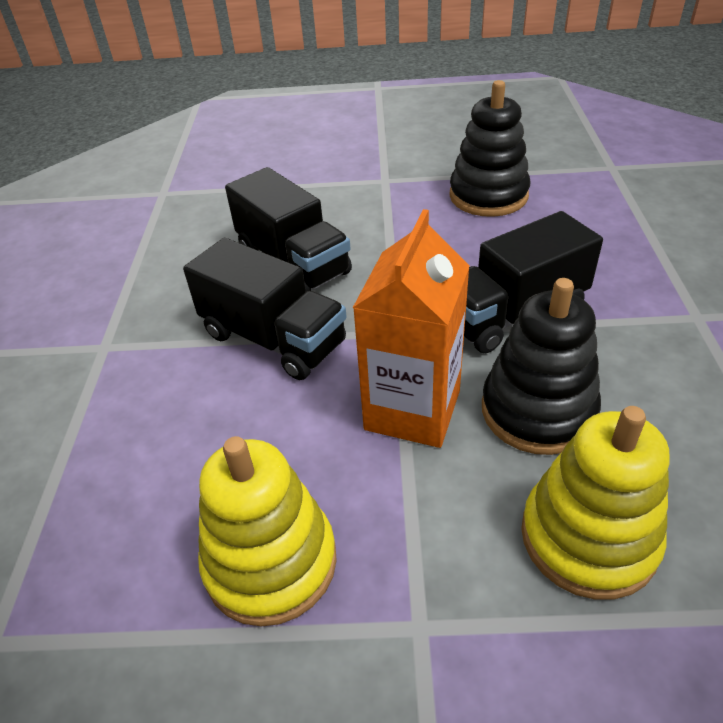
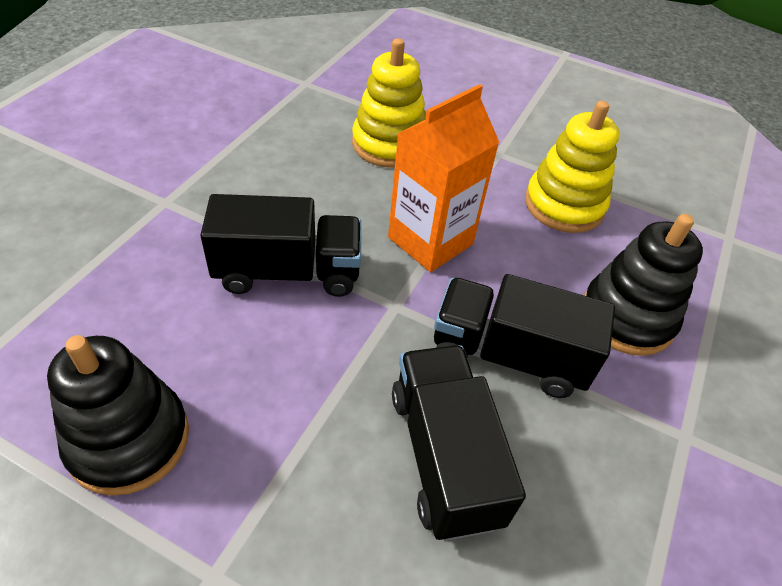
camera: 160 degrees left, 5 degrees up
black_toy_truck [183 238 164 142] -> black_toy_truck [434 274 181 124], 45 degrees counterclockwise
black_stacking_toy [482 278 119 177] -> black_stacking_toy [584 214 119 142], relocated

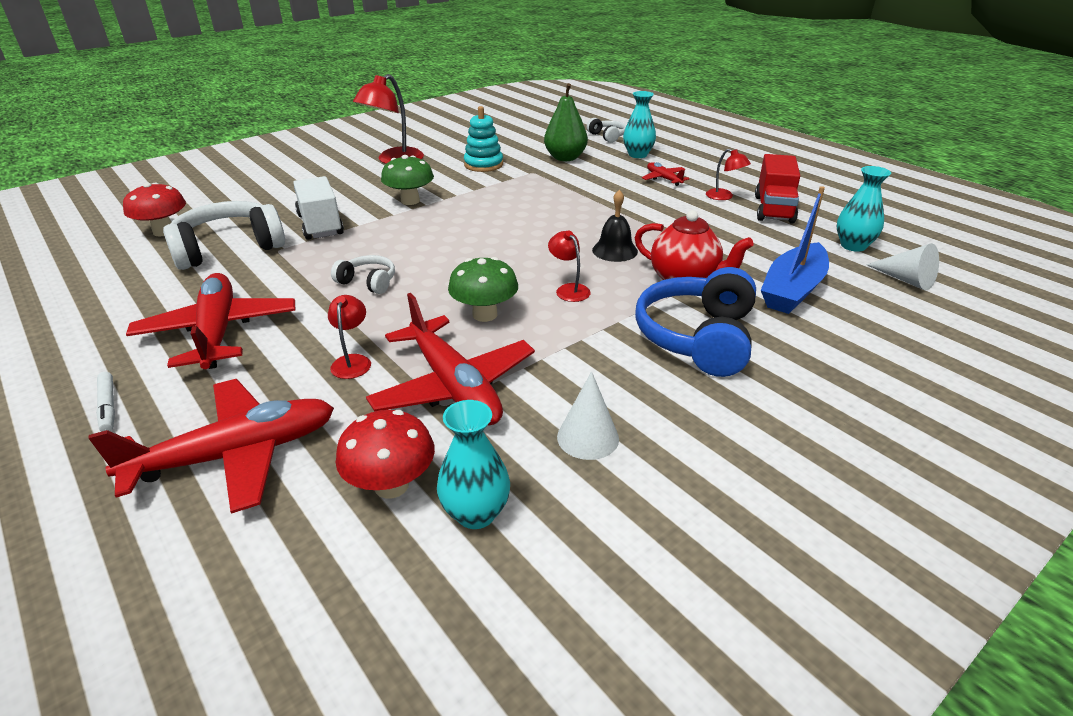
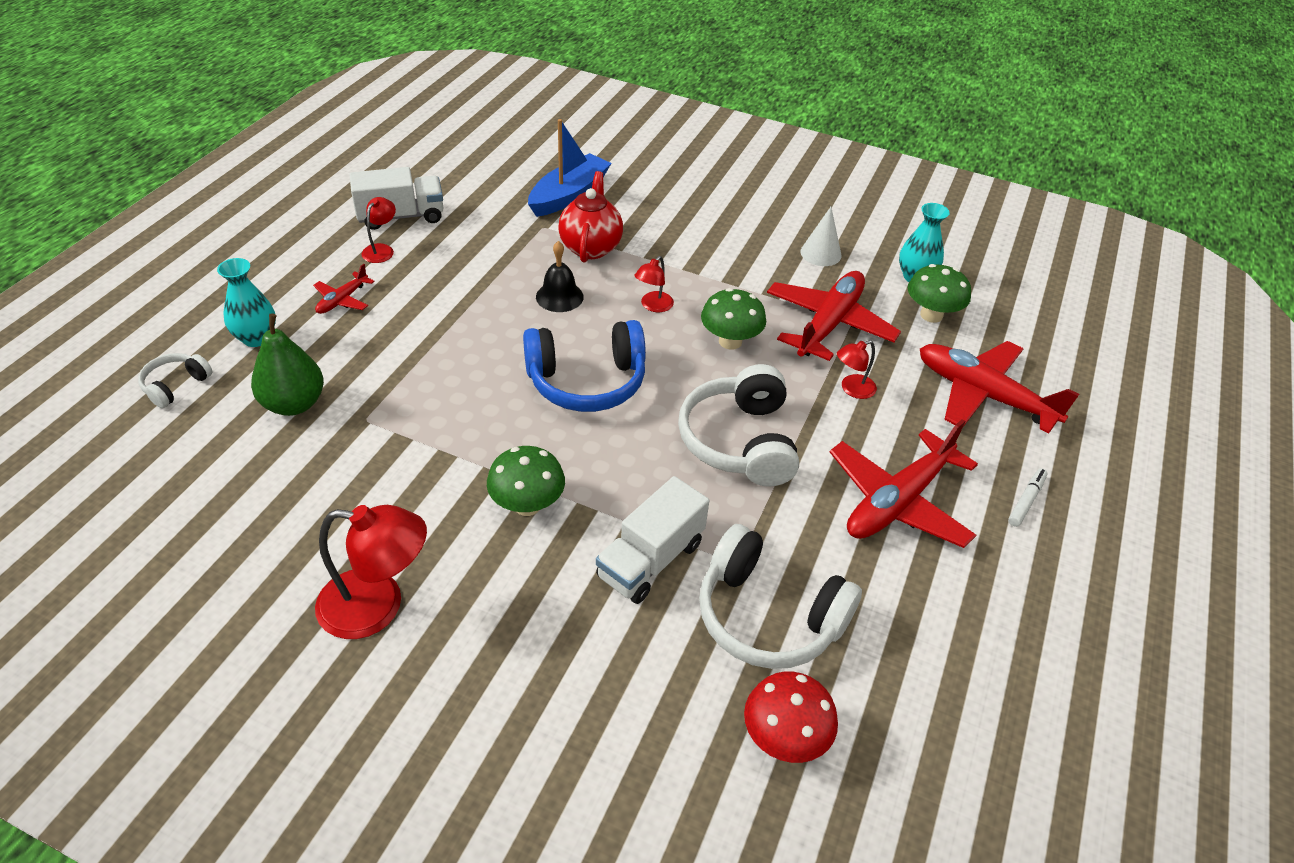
camera: 120 degrees left, 10 degrees up
turquoise_stacking_toy [464 106 39 66] -> none
crimson_toy_truck [755 154 45 70] -> snow-white_toy_truck [350 167 93 63]
turquoise_tall_vase [837 166 54 86] -> none
blue_sailboat [761 186 68 128] -> blue_sailboat [528 119 84 98], 60 degrees counterclockwise
snow-white_cone [866 243 73 47] -> none
snow-white_over-ear_headphones [331 255 64 39] -> snow-white_over-ear_headphones [678 364 121 123], x1.98
blue_over-ear_headphones [635 267 121 110] -> blue_over-ear_headphones [523 320 123 92], relocated
crimson_toadstool [336 410 99 89] -> leaf-green_toadstool [908 264 63 59]

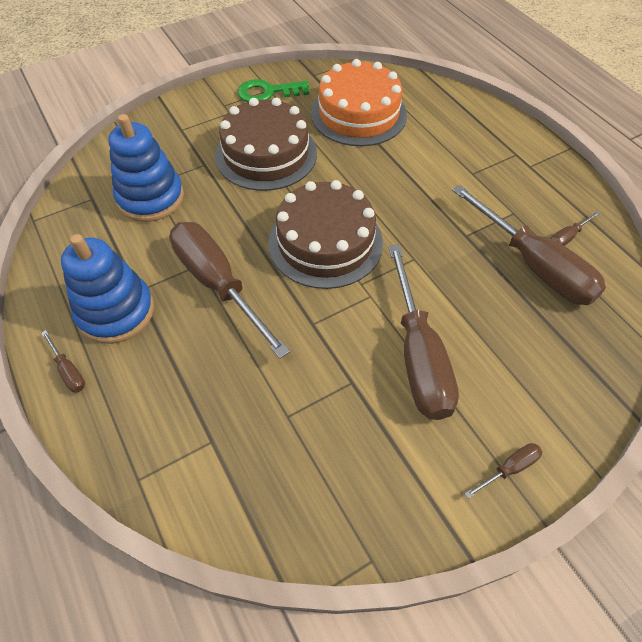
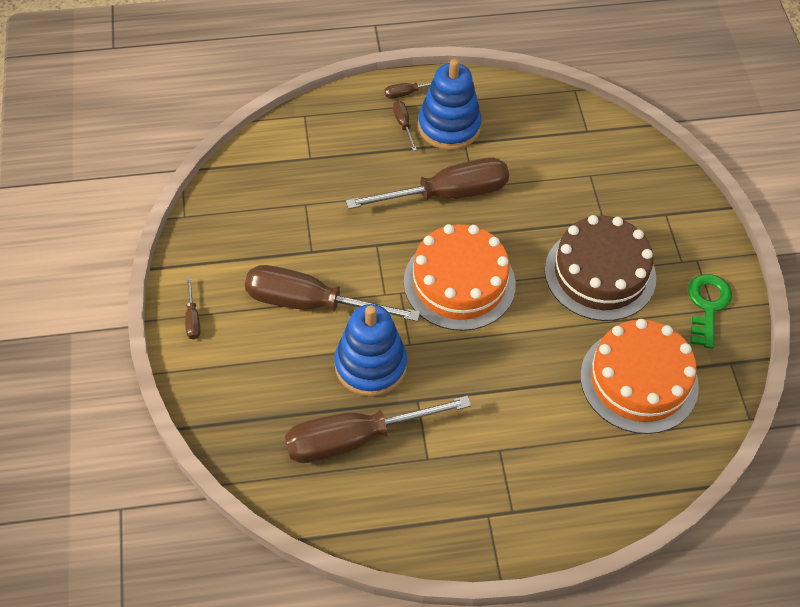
camera: 110 degrees right, 0 degrees up
blue_stacking_toy [108 114 76 108] -> blue_stacking_toy [334 304 73 93], relocated
brown_layer_cake [268 180 115 109] -> bright_orange_layer_cake [404 224 112 107]
brown_hand_screwdriver [551 211 50 35] -> brown_hand_screwdriver [393 101 24 50], relocated

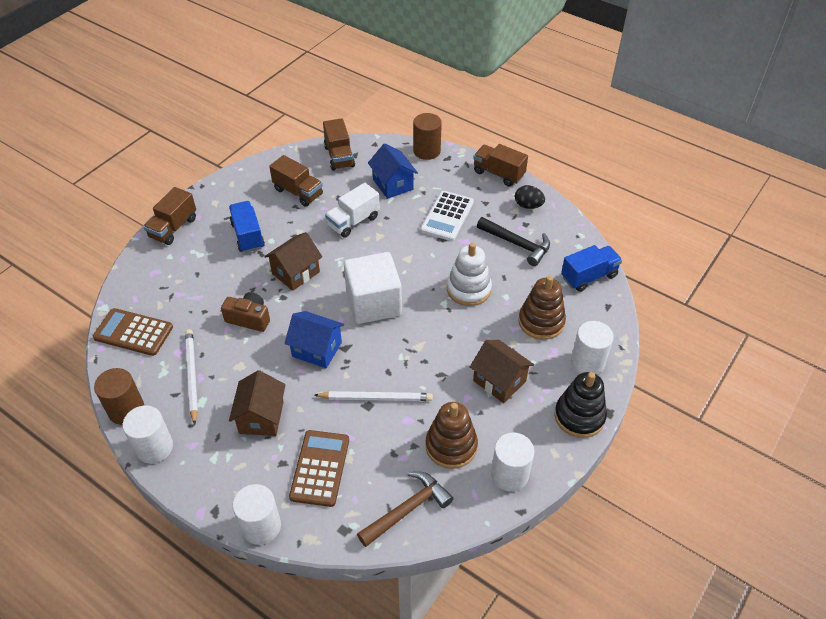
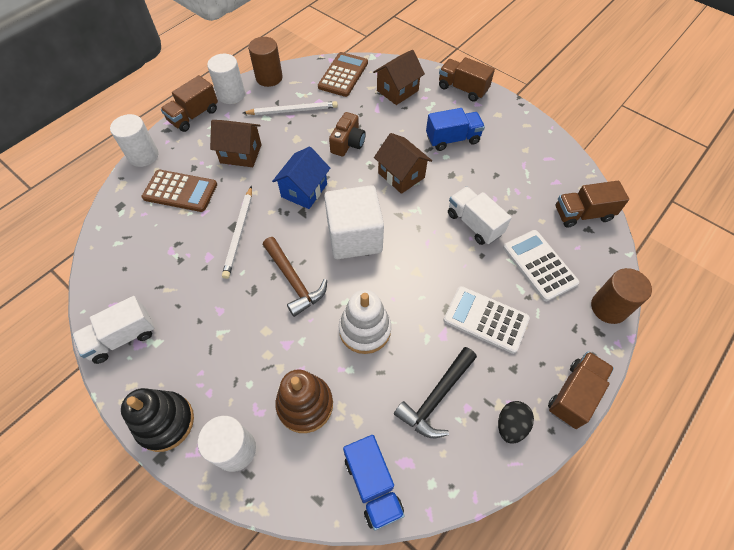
camera: 95 degrees right, 10 degrees up
blue_toy_house [368 143 50 56] -> snow-white_pocket_calculator [503 230 76 71]
brown_toy_truck [269 155 54 52] -> brown_toy_truck [161 75 57 57], relocated
brown_toy_house [470 340 64 63] -> brown_toy_house [373 50 52 55], relocated
brown_stacking_toy [426 402 52 67] -> none
snow-white_solid_cylinder [491 433 44 59] -> snow-white_toy_truck [72 296 82 68]
brown_hammer [357 471 96 76] -> brown_hammer [263 237 64 80], relocated

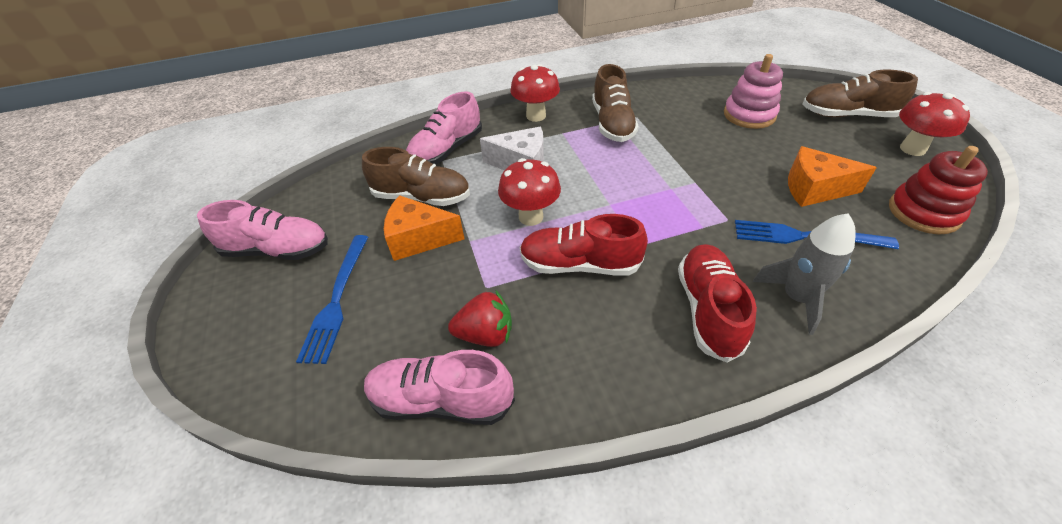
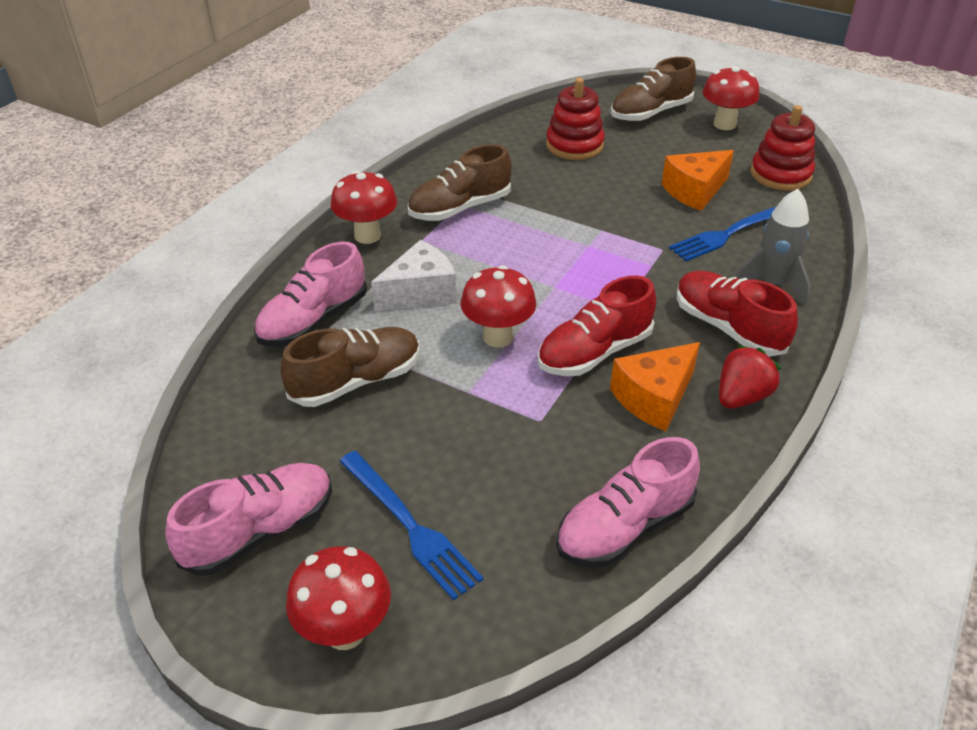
camera: 45 degrees left, 5 degrees down
pink_stacking_toy [724 54 59 75] -> crimson_stacking_toy [546 78 59 82]
brown_lace-up_shoe [592 64 47 78] -> brown_lace-up_shoe [408 144 104 77], 105 degrees clockwise
pink_lace-up_shoe [406 91 76 74] -> pink_lace-up_shoe [254 242 113 105], 45 degrees clockwise
bright_orange_cheese_wedge [384 195 81 66] -> bright_orange_cheese_wedge [610 342 90 89], relocated
crimson_strawberry [448 290 64 57] -> crimson_strawberry [719 345 62 64], relocated
none -> crimson_toadstool [286 546 105 104]

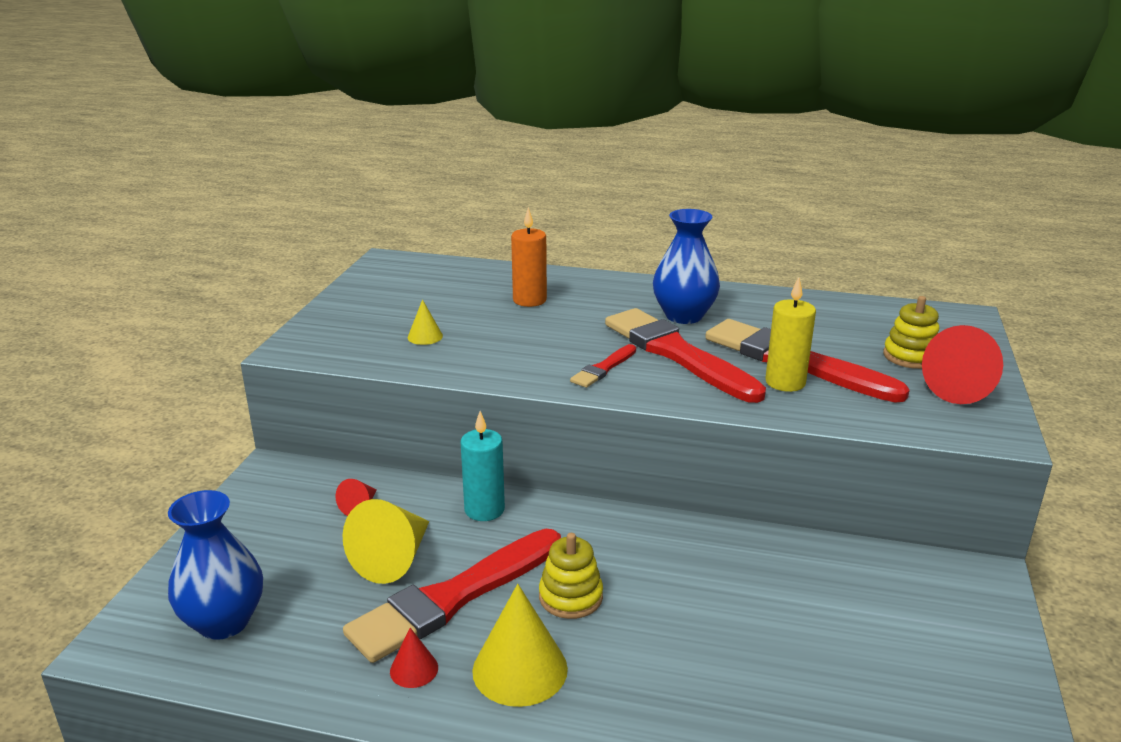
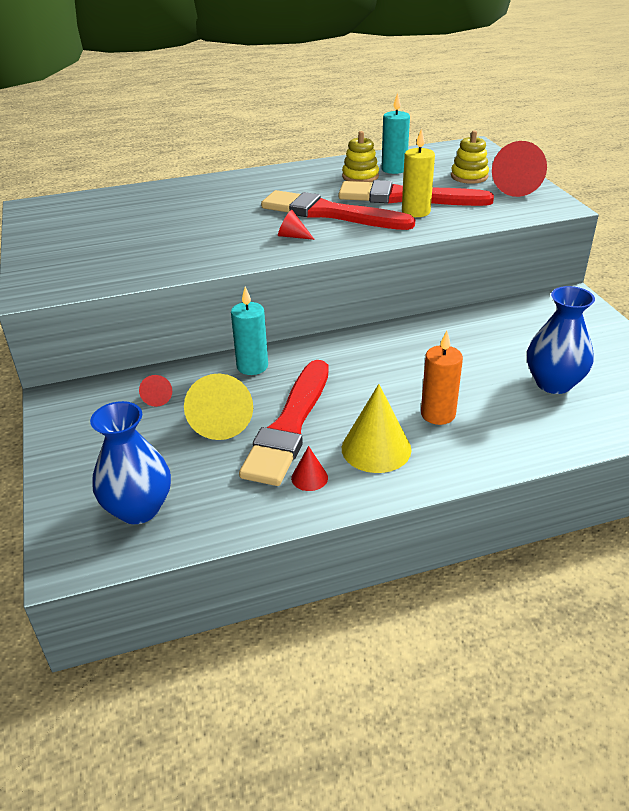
camera: 30 degrees left, 10 degrees up
bright_orange_wax_candle [511 207 36 100] -> bright_orange_wax_candle [421 331 42 94], relocated
blue_tall_vase [653 209 67 115] -> blue_tall_vase [527 286 68 108], relocated
golden_cone [408 299 35 46] -> none
crimson_brush [570 344 66 44] -> crimson_cone [278 210 37 30]
golden_stacking_toy [539 533 64 86] -> golden_stacking_toy [342 131 37 51], relocated
none -> turquoise_wax_candle [381 93 29 81]

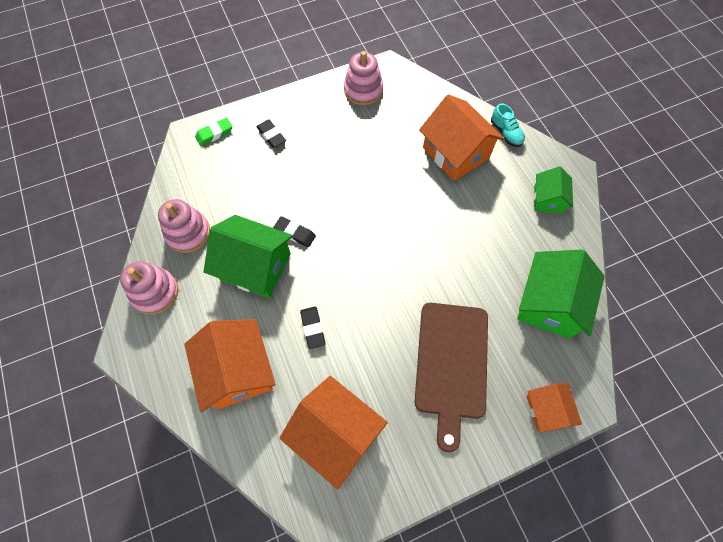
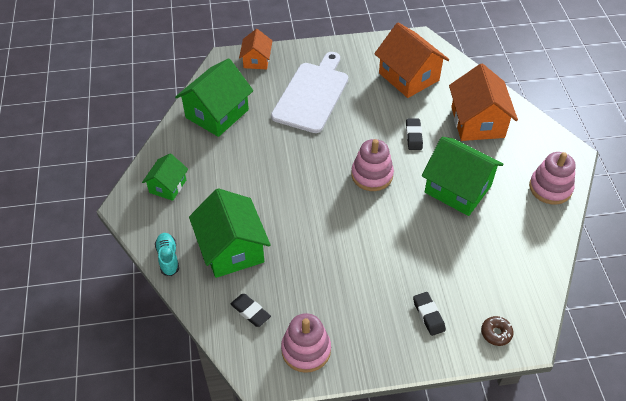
camera: 165 degrees left, 15 degrees down
bright_orange_toy_house [419 94 85 87] -> leaf-green_toy_house [189 188 82 90]
leaf-green_eraser [195 118 37 28] -> brown_doughnut [481 316 33 30]
pink_stacking_toy [158 199 52 54] -> pink_stacking_toy [351 139 43 52], relocated
black_eraser [273 216 43 31] -> black_eraser [231 294 40 33], relocated
brown_cutting_board [415 303 73 149] -> snow-white_cutting_board [271 52 77 81]

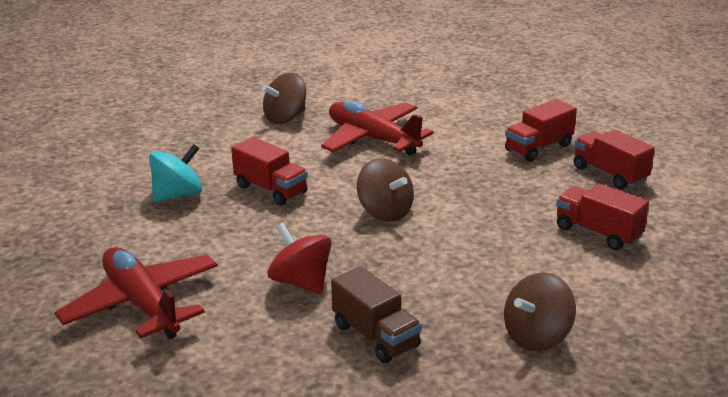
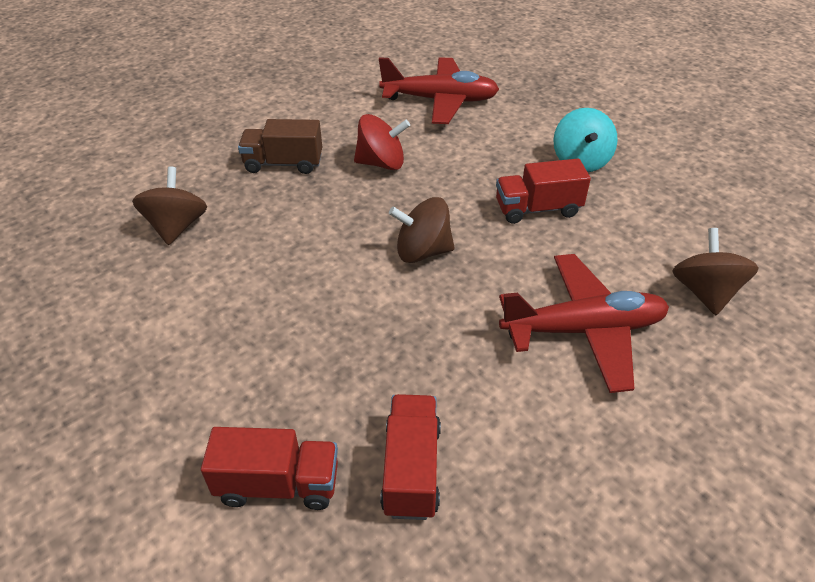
camera: 130 degrees right, 15 degrees up
crimson_toy_truck [556 183 93 67] -> none

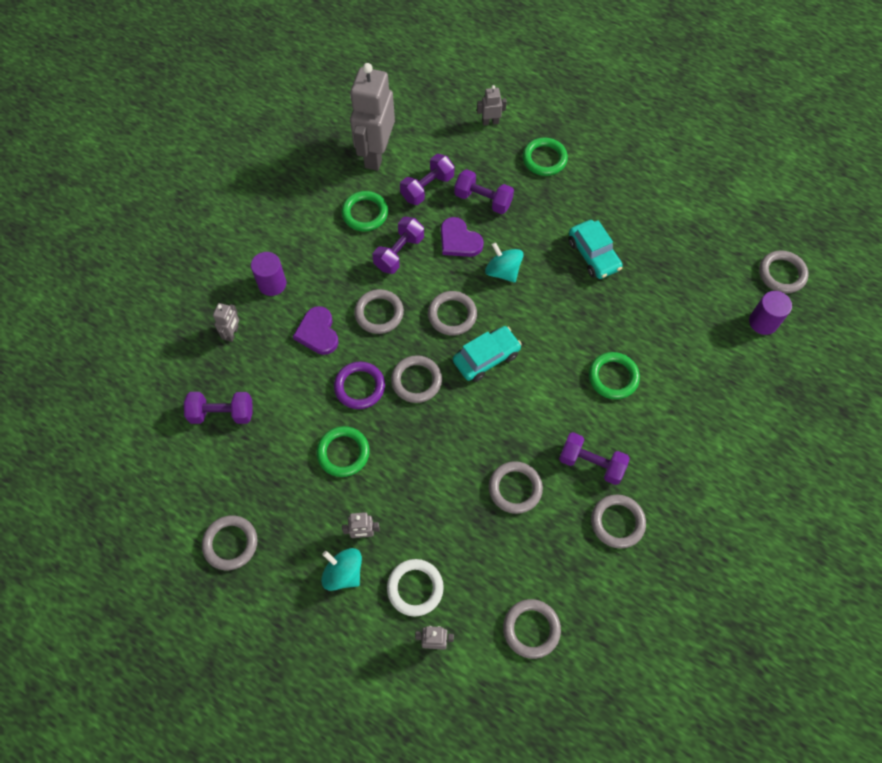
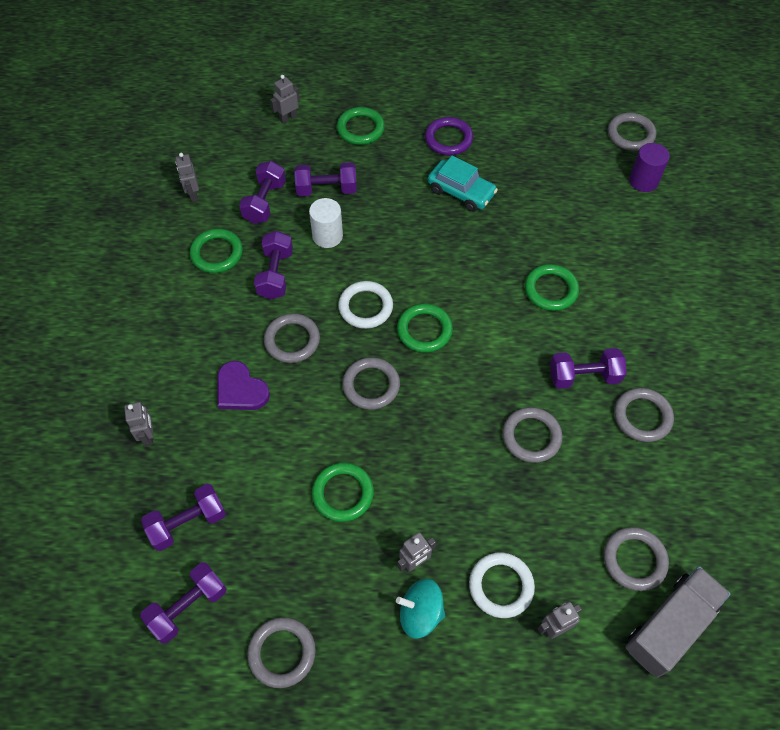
camera: 30 degrees left, 5 degrees down
gray_robot_figure [350 63 45 108] -> gray_robot_figure [175 153 24 49], x0.43
purple_heart [441 217 43 40] -> snow-white_solid_cylinder [309 198 34 50]
turquoise_toy_top [485 242 39 41] -> none
purple_solid_cylinder [251 252 35 44] -> none
gray_torus [428 291 49 45] -> snow-white_torus [338 281 55 48]
turquoise_automobile [453 326 69 56] -> leaf-green_torus [397 304 56 49]
purple_torus [334 361 51 48] -> purple_torus [425 117 48 38], relocated
none -> purple_hand_weight [140 562 87 82]
none -> gray_toy_truck [625 566 106 112]

